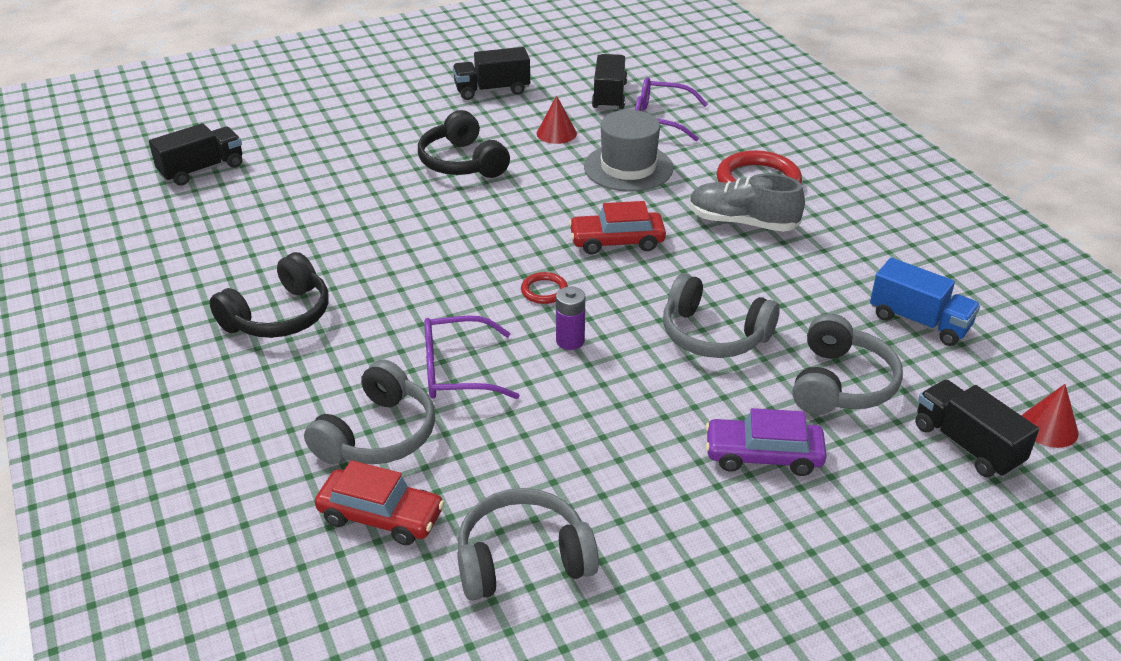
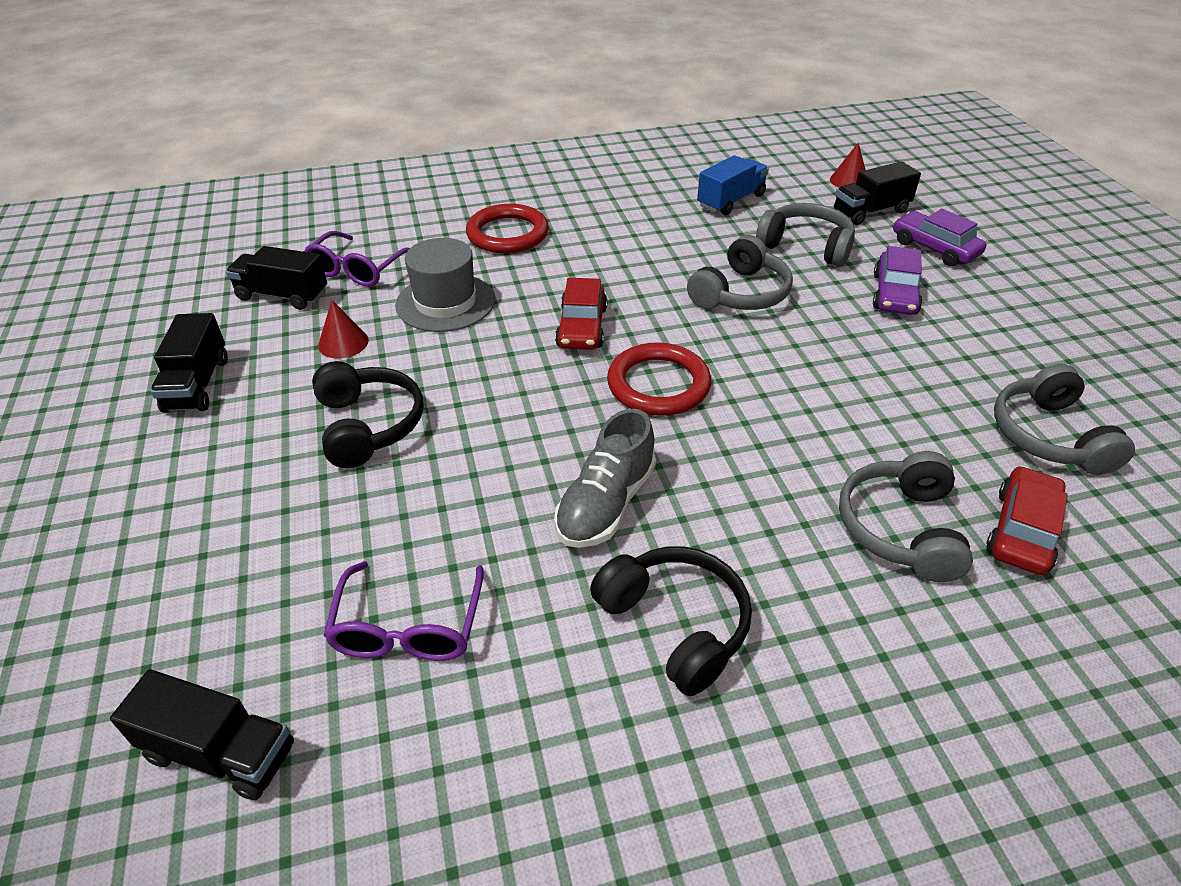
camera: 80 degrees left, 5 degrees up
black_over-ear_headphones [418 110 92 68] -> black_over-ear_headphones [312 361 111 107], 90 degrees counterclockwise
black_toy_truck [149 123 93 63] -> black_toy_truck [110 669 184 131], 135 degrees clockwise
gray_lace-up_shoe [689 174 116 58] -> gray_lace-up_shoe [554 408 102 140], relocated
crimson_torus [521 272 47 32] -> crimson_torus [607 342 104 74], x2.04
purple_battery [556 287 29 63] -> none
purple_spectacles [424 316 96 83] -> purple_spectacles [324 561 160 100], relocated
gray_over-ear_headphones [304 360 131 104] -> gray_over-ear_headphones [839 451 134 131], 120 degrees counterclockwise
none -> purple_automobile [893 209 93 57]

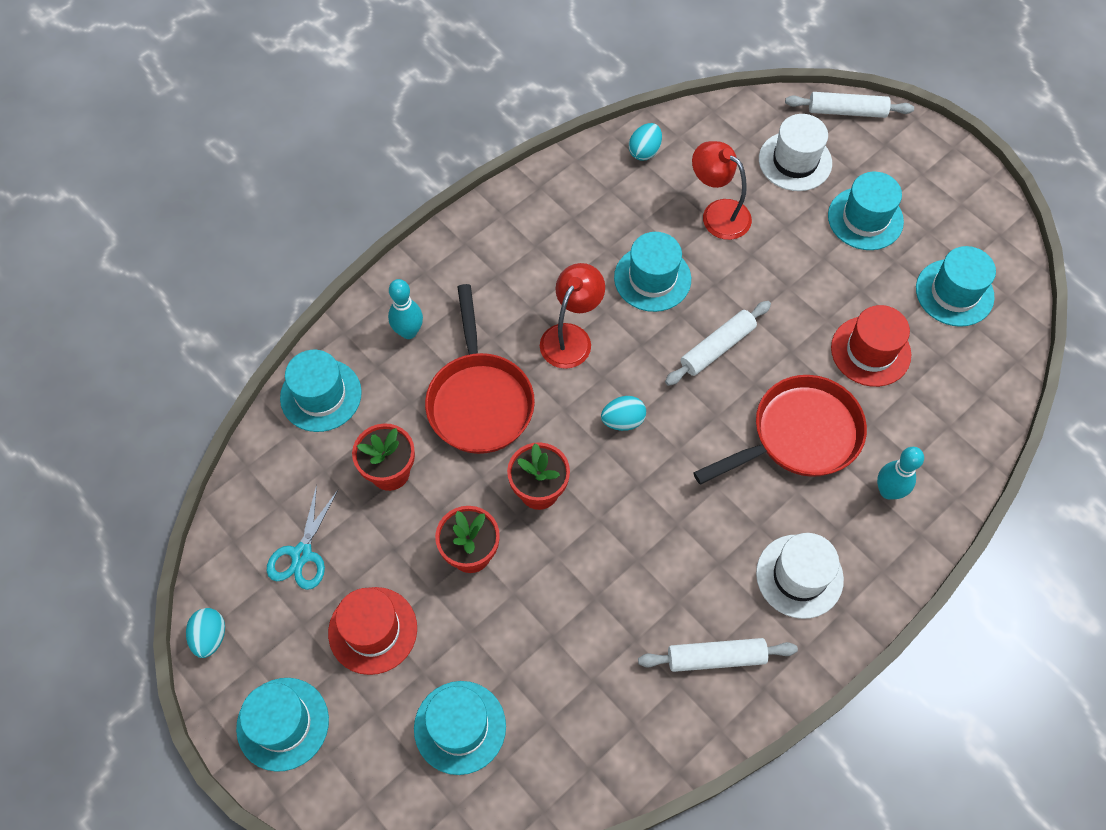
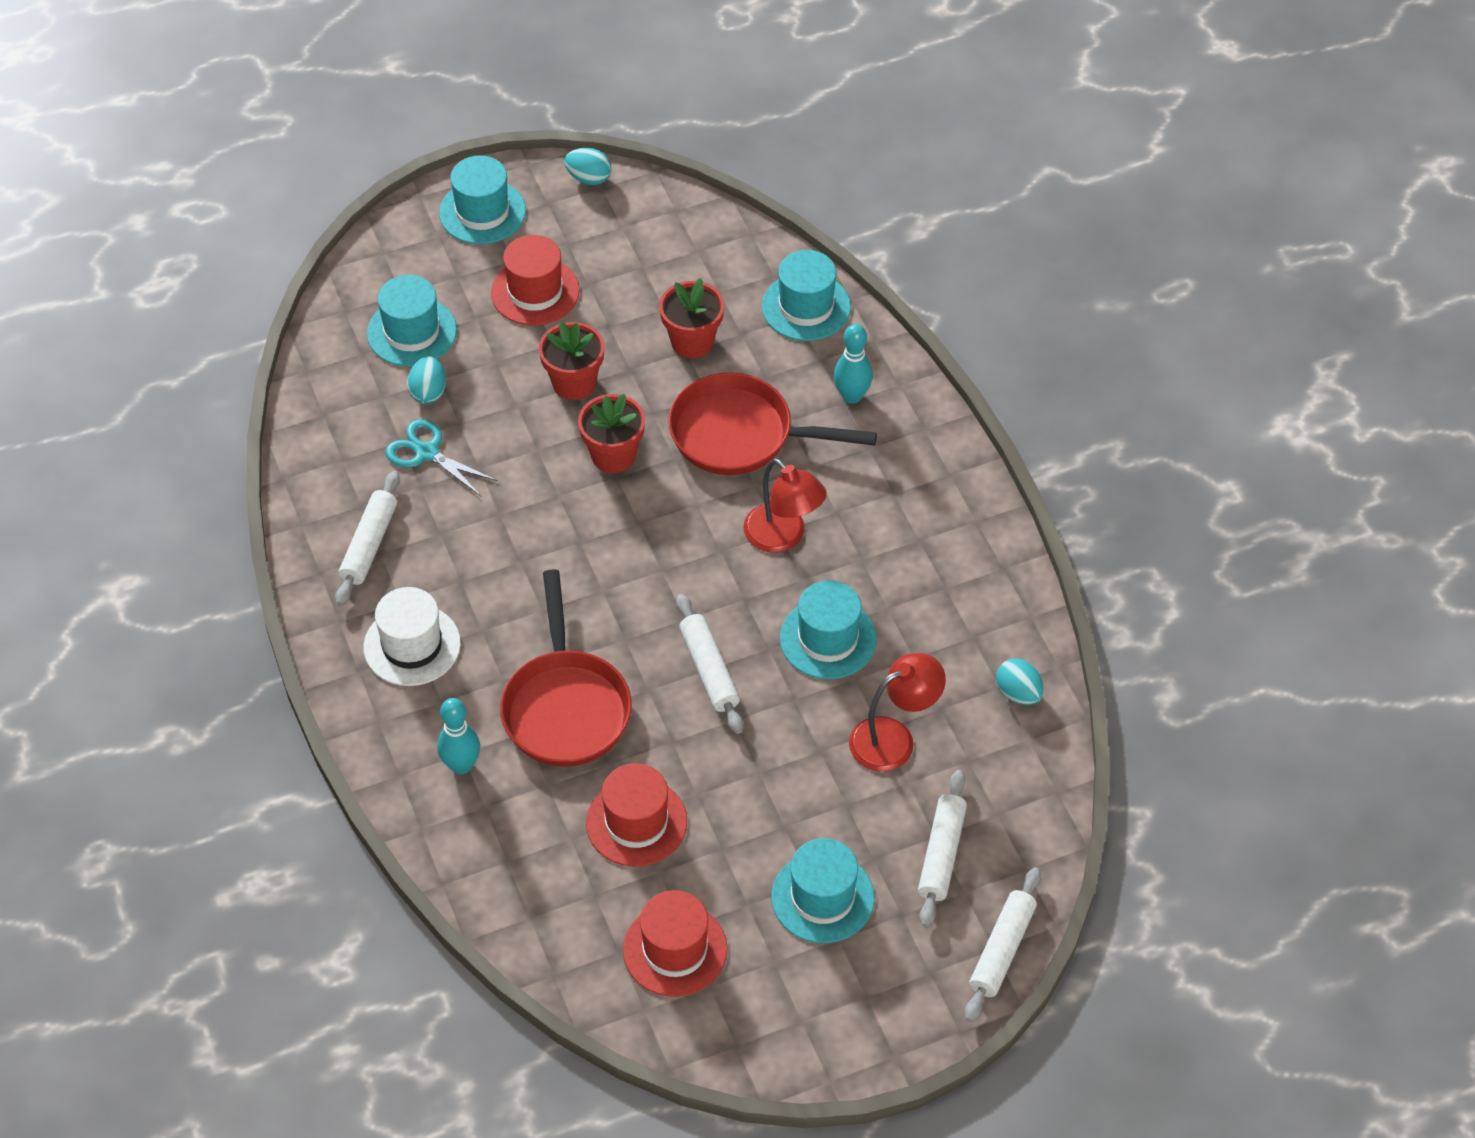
camera: 110 degrees right, 10 degrees down
snow-white_top_hat [759 114 73 77] -> snow-white_pastry_roller [918 770 49 158]
turquoise_top_hat [916 246 80 81] -> crimson_top_hat [623 890 105 107]
turquoise_egg_shape [601 396 45 35] -> turquoise_egg_shape [407 356 39 48], relocated
turquoise_scissors [267 485 71 105] -> turquoise_scissors [385 419 112 77], relocated

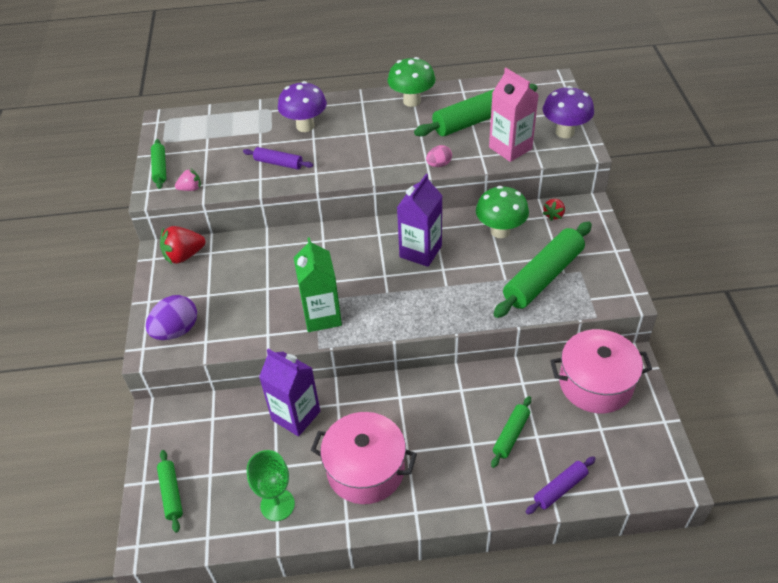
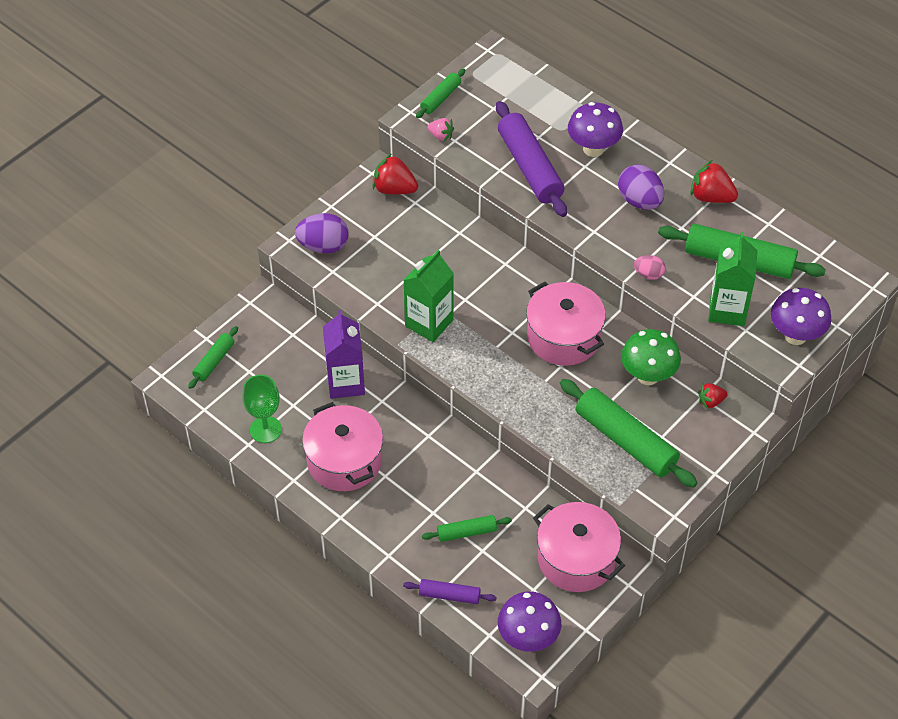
camera: 45 degrees right, 5 degrees up
leaf-green_toadstool [388 57 48 50] -> crimson_strawberry [690 160 48 43]
pink_carton [489 68 50 94] -> leaf-green_carton [708 232 50 94]
purple_pastry_roller [243 147 70 23] -> purple_pastry_roller [496 101 71 116], x1.93
purple_carton [397 174 45 93] -> pink_cooking_pot [526 282 80 84]
leaf-green_pastry_roller [494 221 98 97] -> leaf-green_pastry_roller [560 379 137 109], 45 degrees clockwise
none -> purple_egg_shape [618 165 46 45]
none -> purple_toadstool [498 591 63 61]

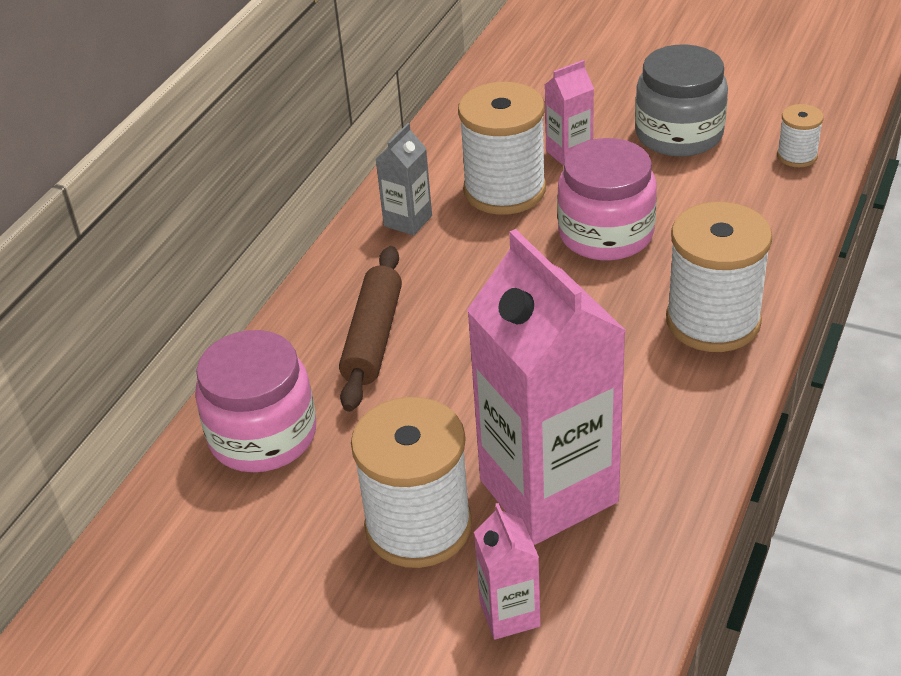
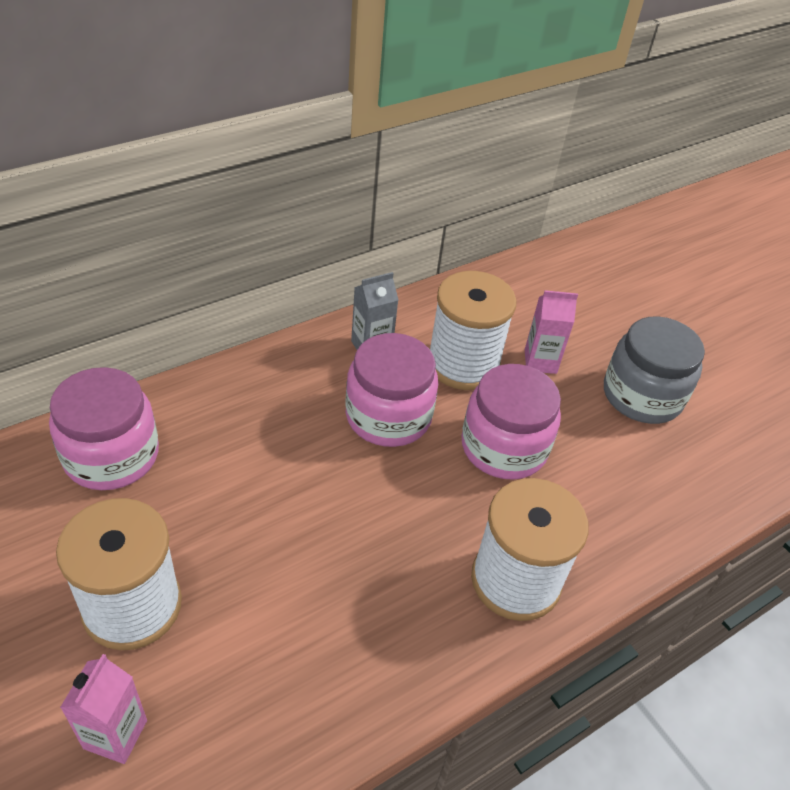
camera: 25 degrees right, 5 degrees up
snow-white_reel_of_thread [777 104 47 63] -> none
pink_carton [467 229 159 316] -> none
brown_pastry_roller [339 246 63 166] -> none
none -> pink_preserve_jar [345 333 93 114]

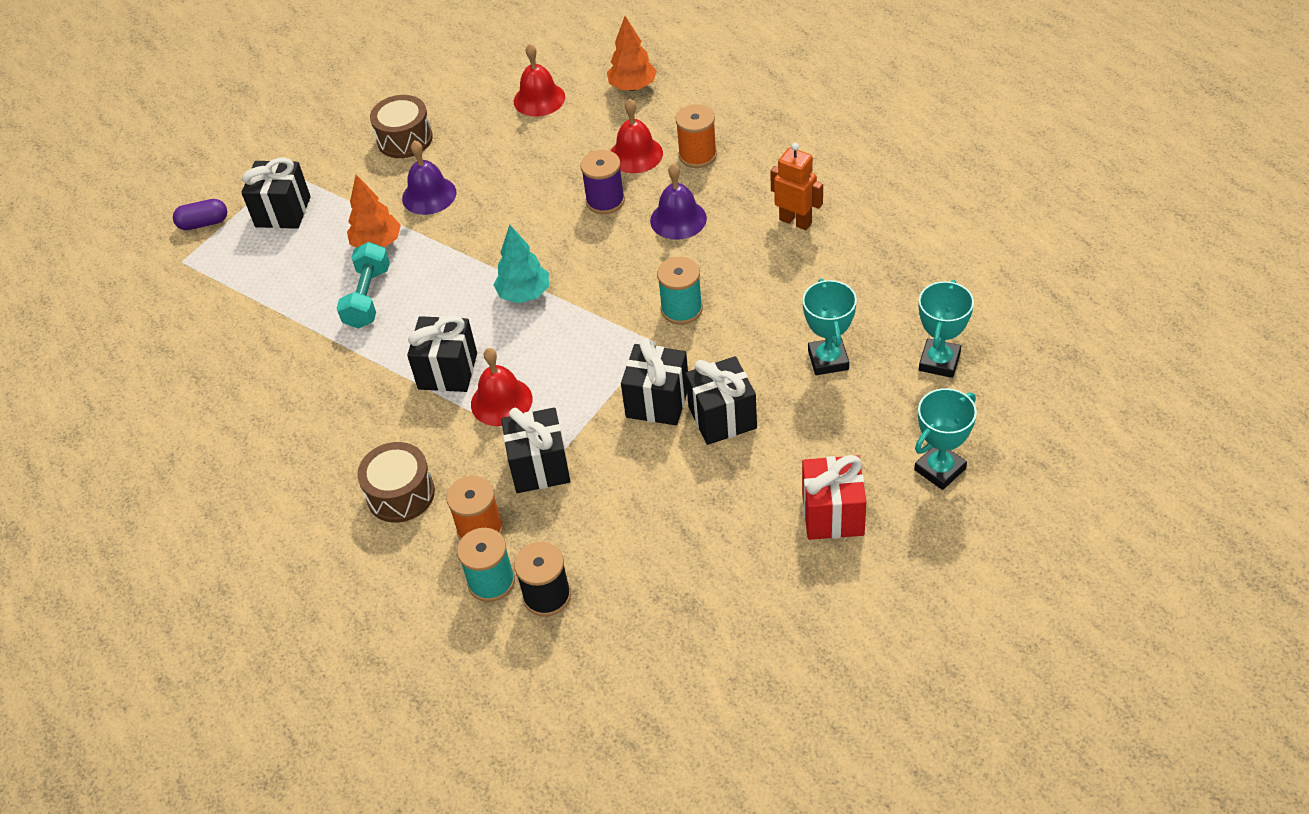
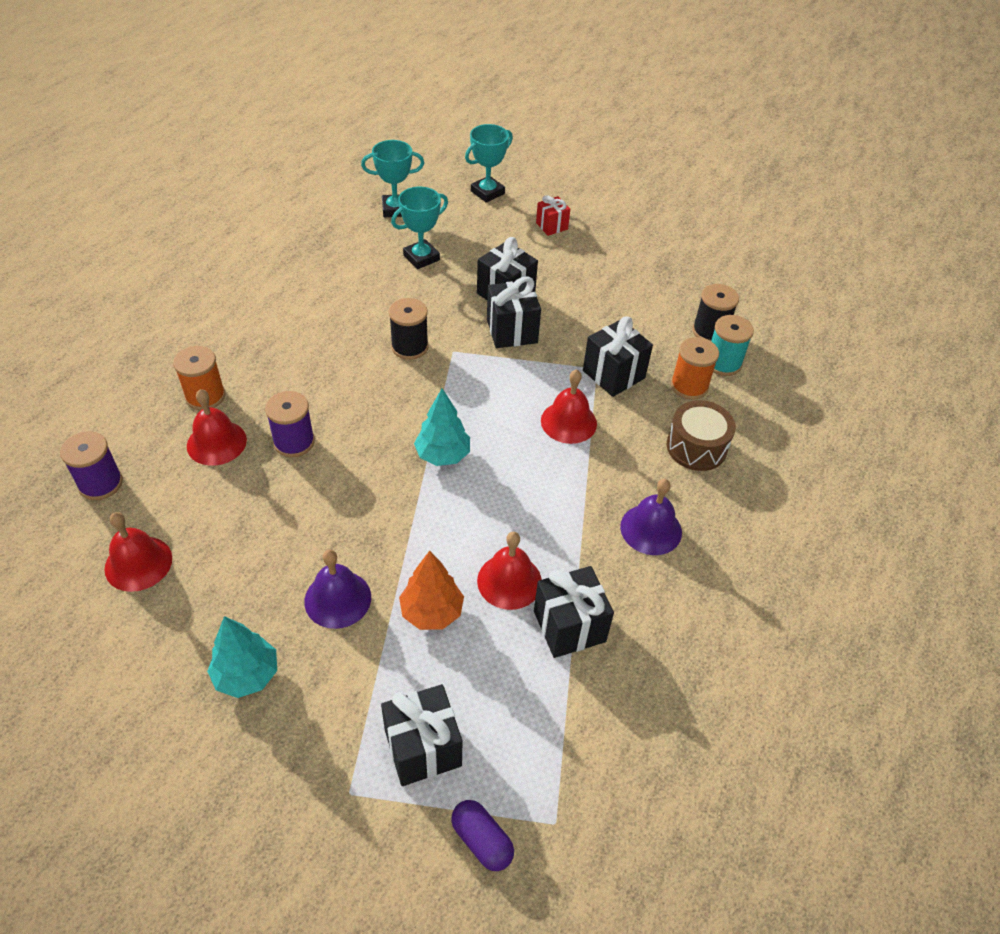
camera: 125 degrees left, 0 degrees up
bright_orange_tree [607 16 50 75] -> purple_reel_of_thread [60 431 63 69]
brown_drum [370 95 63 63] -> turquoise_tree [207 616 70 82]
bright_orange_robot_figure [770 143 53 87] -> none
purple_hand_bell [650 163 57 77] -> purple_hand_bell [620 479 62 76], relocated
turquoise_hand_weight [337 242 53 87] -> crimson_hand_bell [477 532 65 78]
turquoise_reel_of_thread [657 257 46 68] -> black_reel_of_thread [389 298 40 62]
black_present [407 316 70 76] -> black_present [534 566 80 92], relocated
turquoise_prize_cup [914 388 63 102] -> turquoise_prize_cup [465 124 48 79], 60 degrees counterclockwise
crimson_present [802 455 64 85] -> crimson_present [536 195 34 41], x0.61

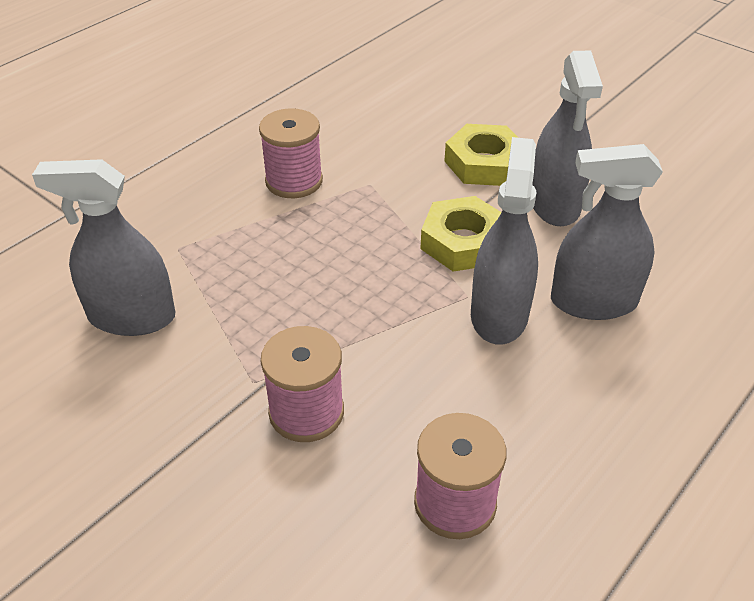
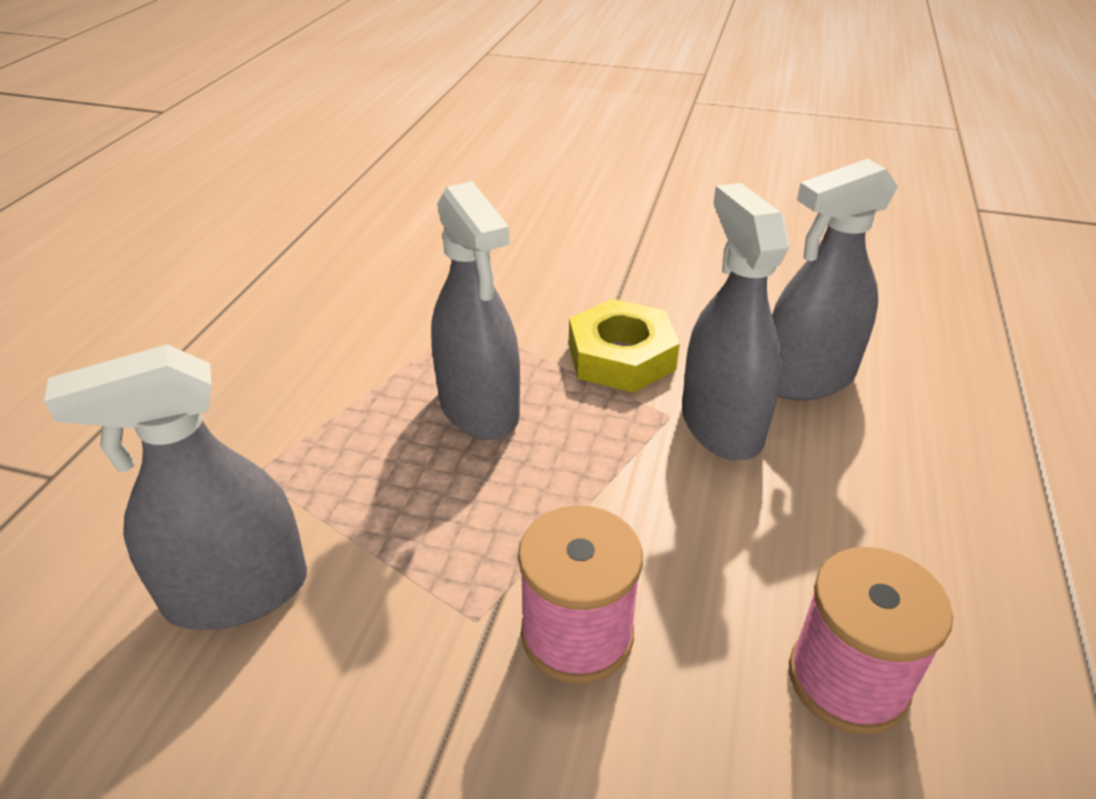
camera: 25 degrees left, 5 degrees down
gray_sprayer [532 51 71 175] -> gray_sprayer [431 181 89 259], relocated
pink_reel_of_thread [259 108 64 90] -> none
golden_nut [444 124 74 62] -> none

